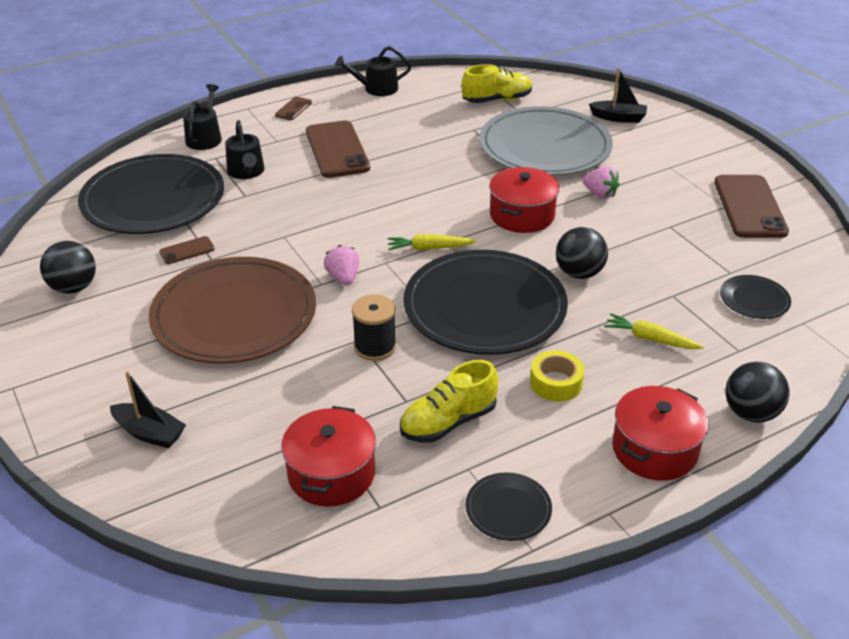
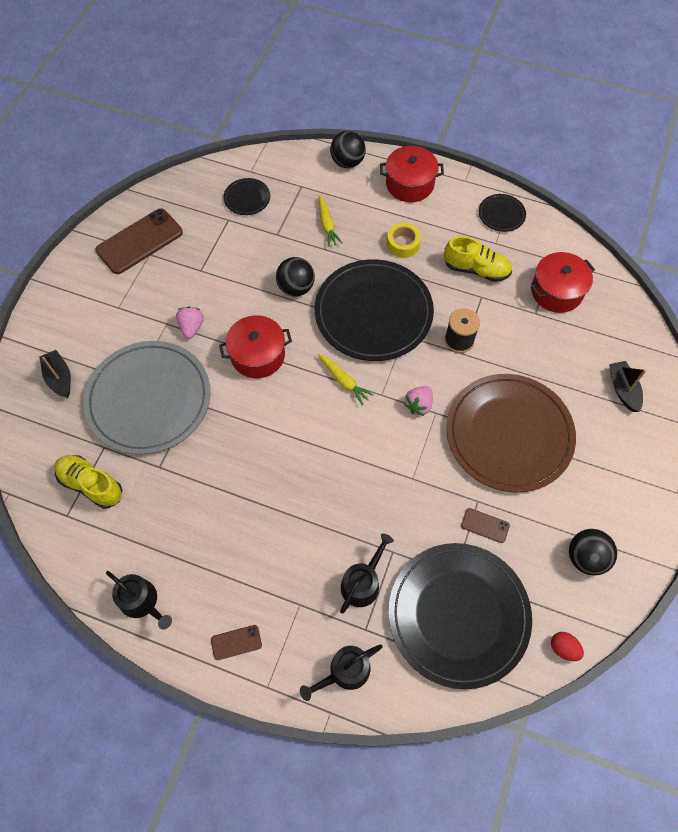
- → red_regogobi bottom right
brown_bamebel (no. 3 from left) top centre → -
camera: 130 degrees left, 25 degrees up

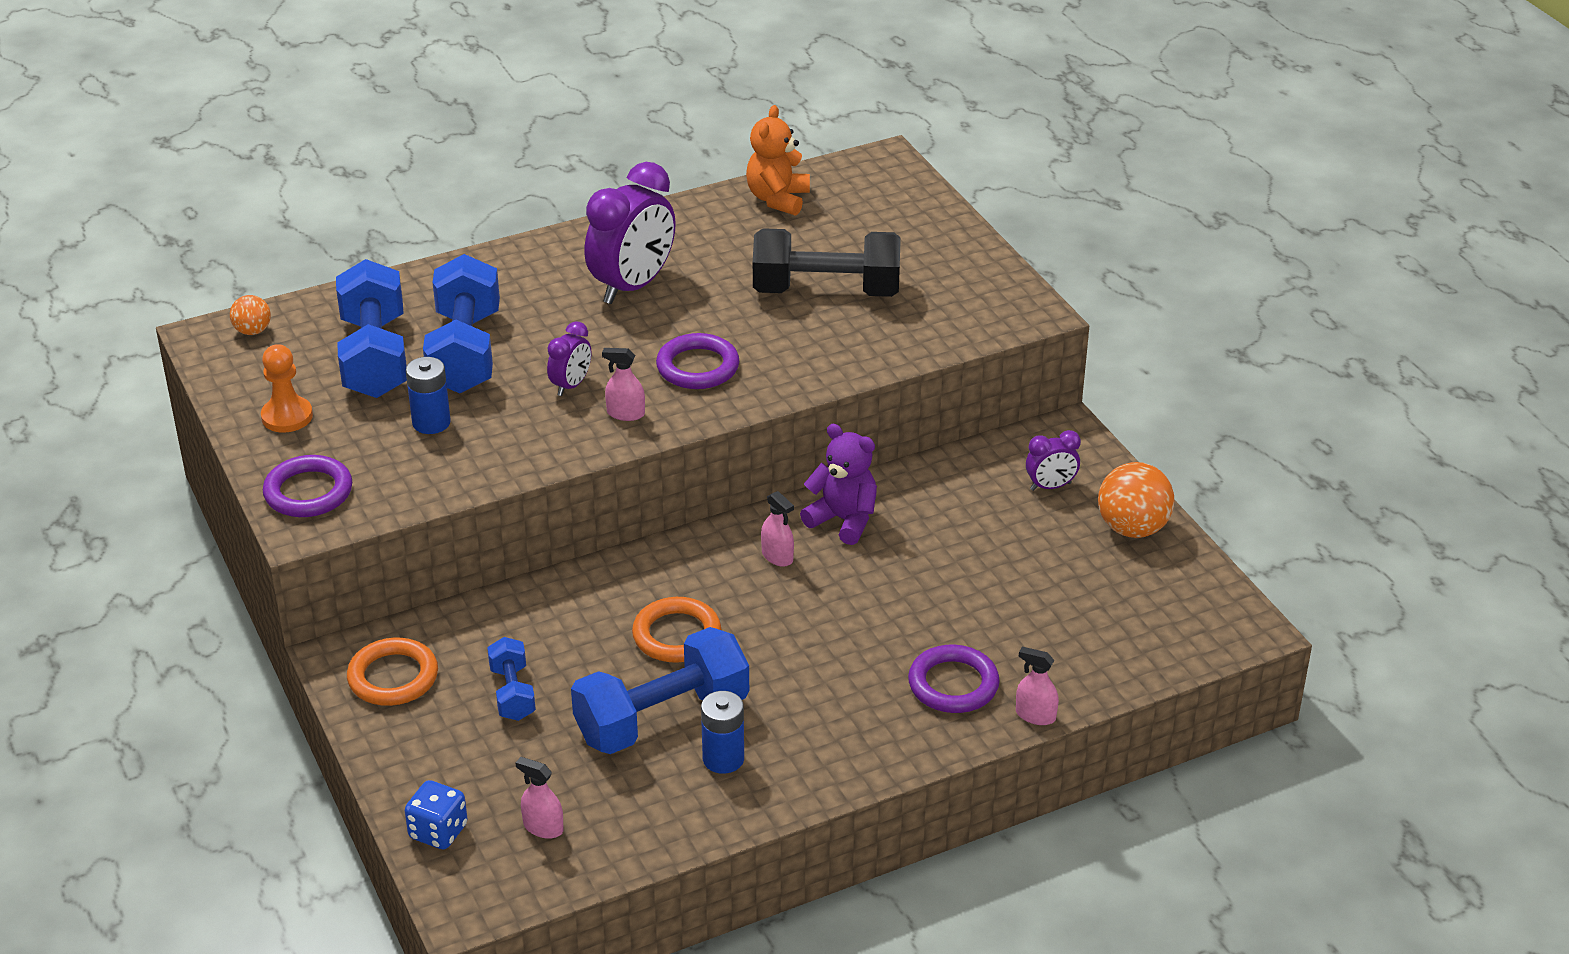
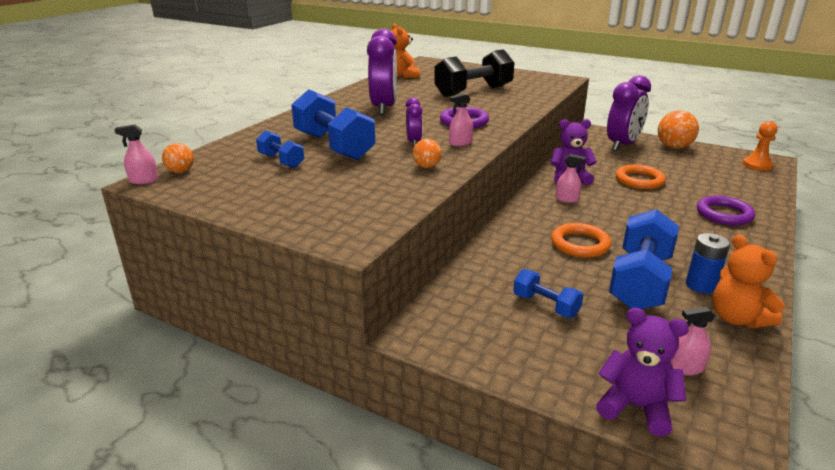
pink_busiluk (no. 4 from left in the first image) bottom centre → pink_busiluk (no. 1 from left) top left, relocated
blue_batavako (no. 1 from left) middle left → blue_batavako (no. 1 from left) top centre, x0.52
- → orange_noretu (no. 2 from left) top centre
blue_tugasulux bottom left → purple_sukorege (no. 2 from left) bottom right
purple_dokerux (no. 3 from left) middle right → purple_dokerux (no. 3 from left) top right, x2.01
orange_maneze (no. 1 from left in the first image) bottom left → orange_maneze (no. 2 from left) middle right, relocated
- → orange_sukorege (no. 2 from left) middle right
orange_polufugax middle left → orange_polufugax top right, relocated
purple_maneze (no. 1 from left) middle left → -
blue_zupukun (no. 1 from left) middle left → -
camera: 35 degrees left, 10 degrees down

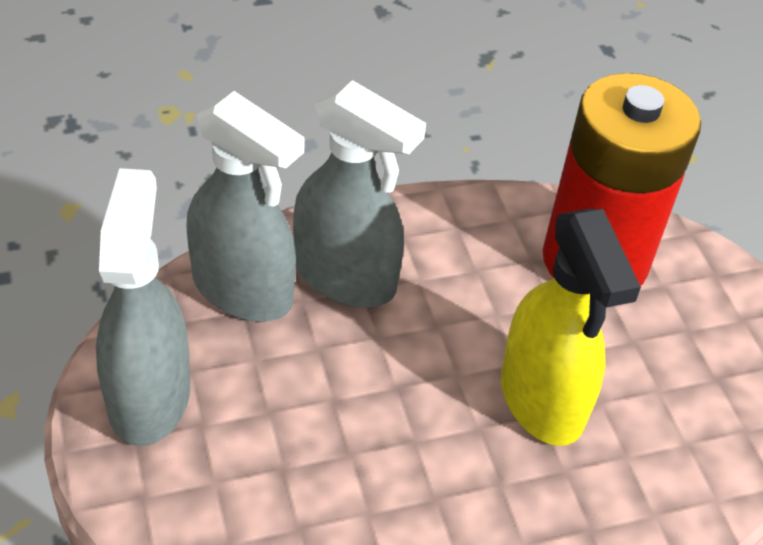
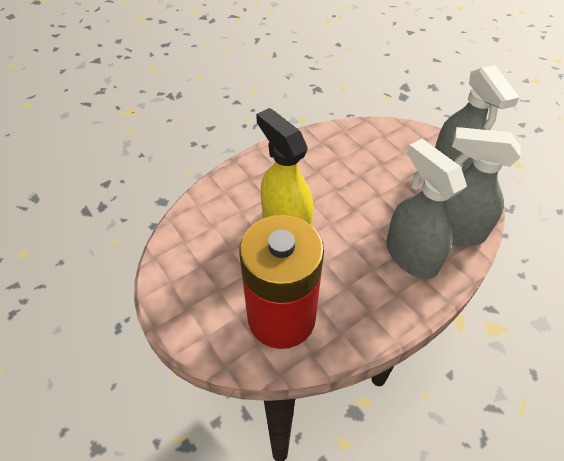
grey_busiluk (no. 3 from left in the first image) centre → grey_busiluk (no. 1 from left) middle right, 45 degrees clockwise
camera: 165 degrees right, 5 degrees up

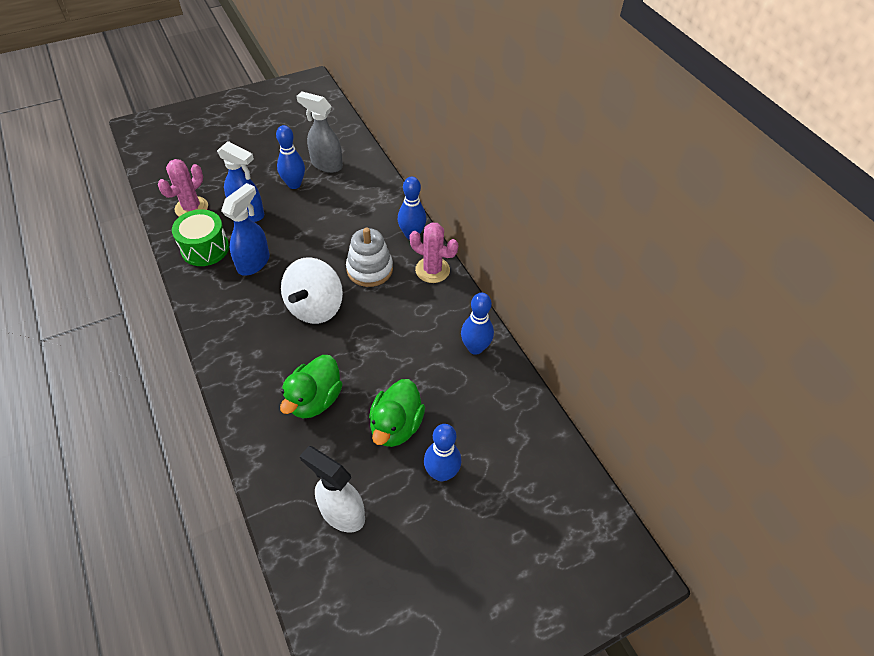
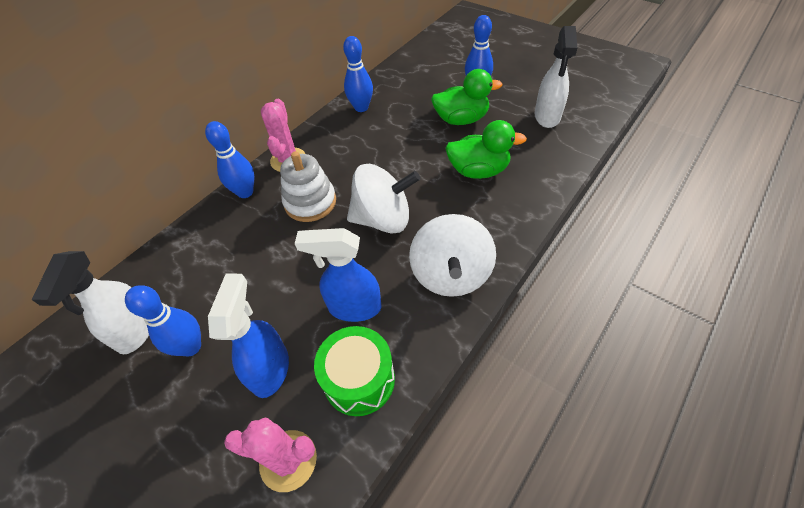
grey_busiluk top centre → white_busiluk (no. 1 from left) middle left
- → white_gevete (no. 2 from left) centre
camera: 110 degrees left, 0 degrees up

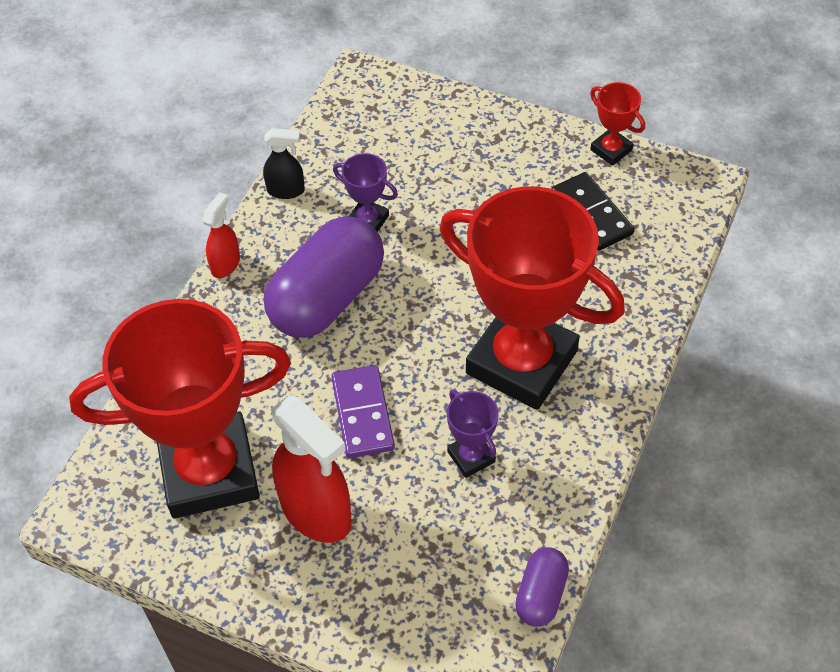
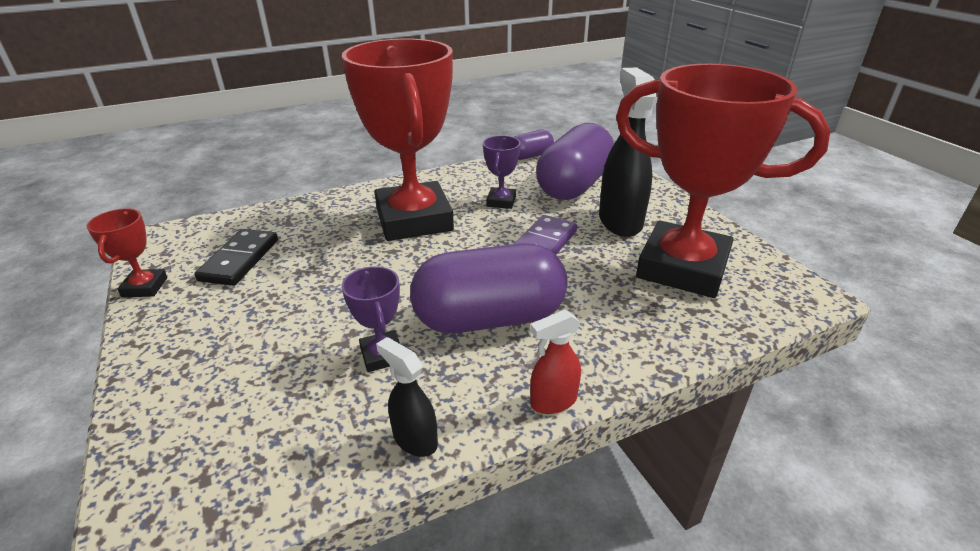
- → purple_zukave (no. 3 from left) top centre
red_busiluk (no. 2 from left) bottom centre → black_busiluk (no. 2 from left) top centre
camera: 140 degrees left, 20 degrees down

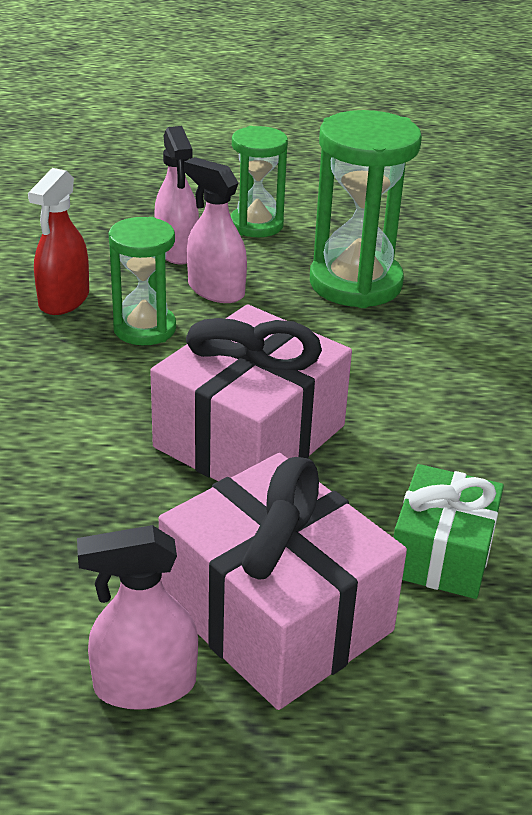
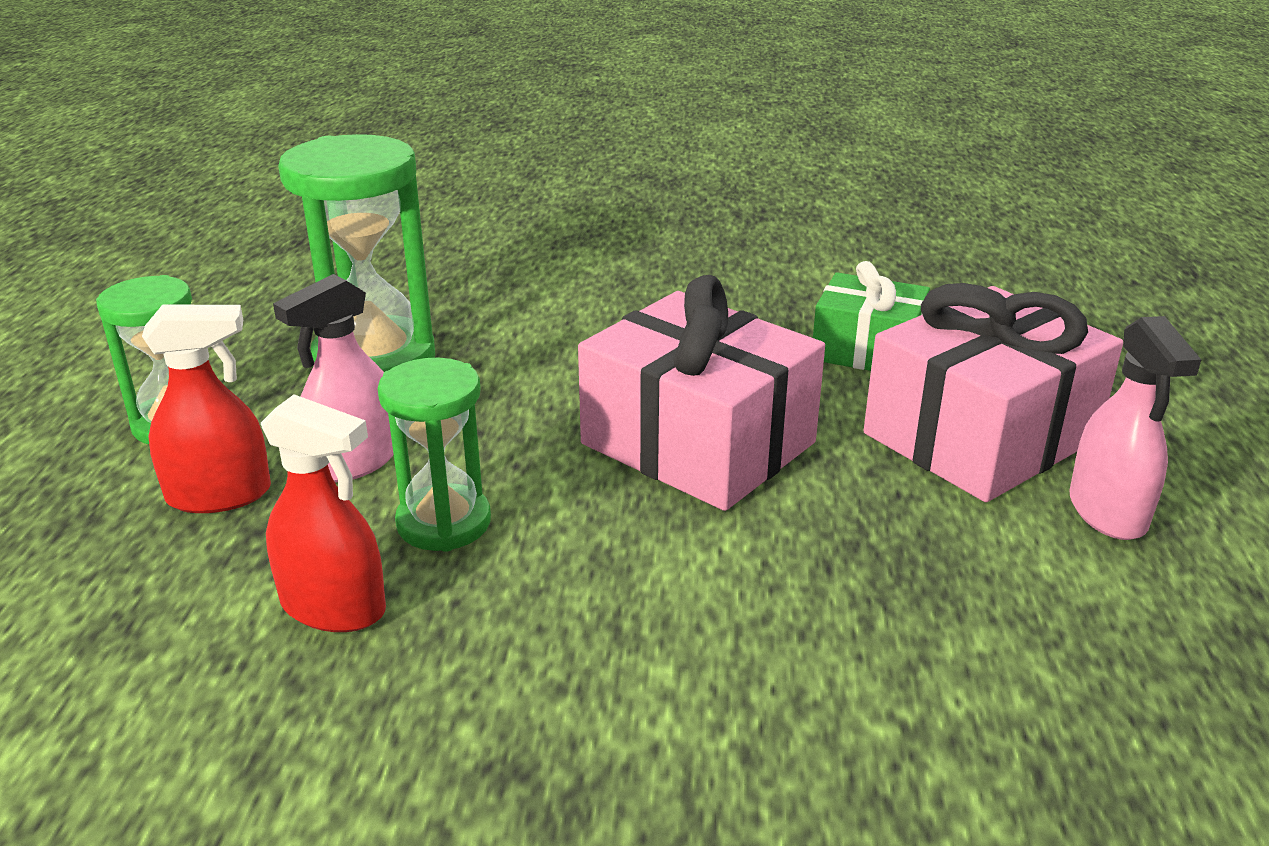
pink_busiluk (no. 2 from left) top left → red_busiluk (no. 1 from left) middle left
camera: 85 degrees left, 5 degrees down

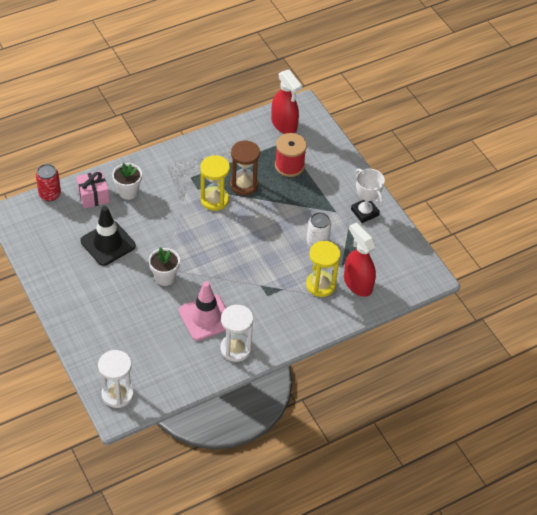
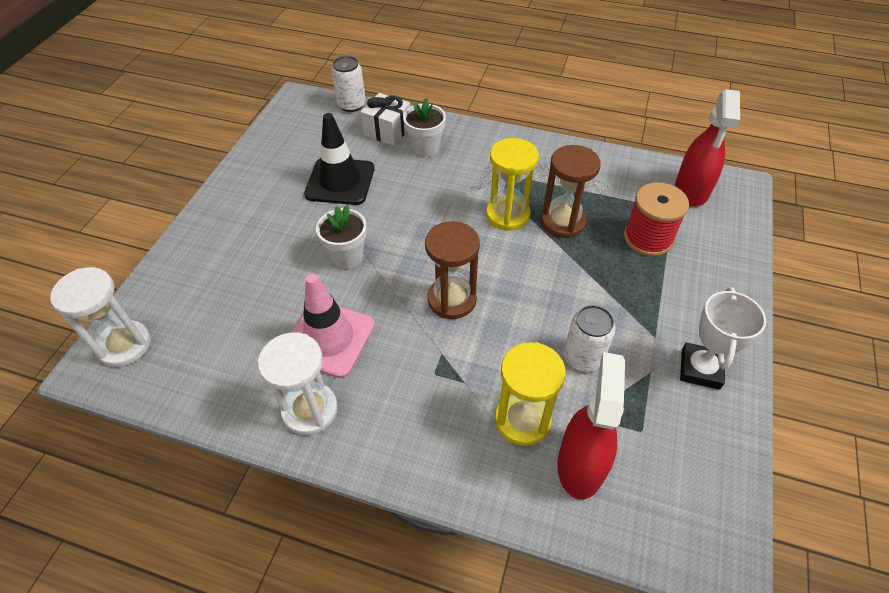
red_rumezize middle left → white_rumezize (no. 1 from left) top centre
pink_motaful middle left → white_motaful top centre
- → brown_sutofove (no. 1 from left) centre
camera: 50 degrees right, 0 degrees up

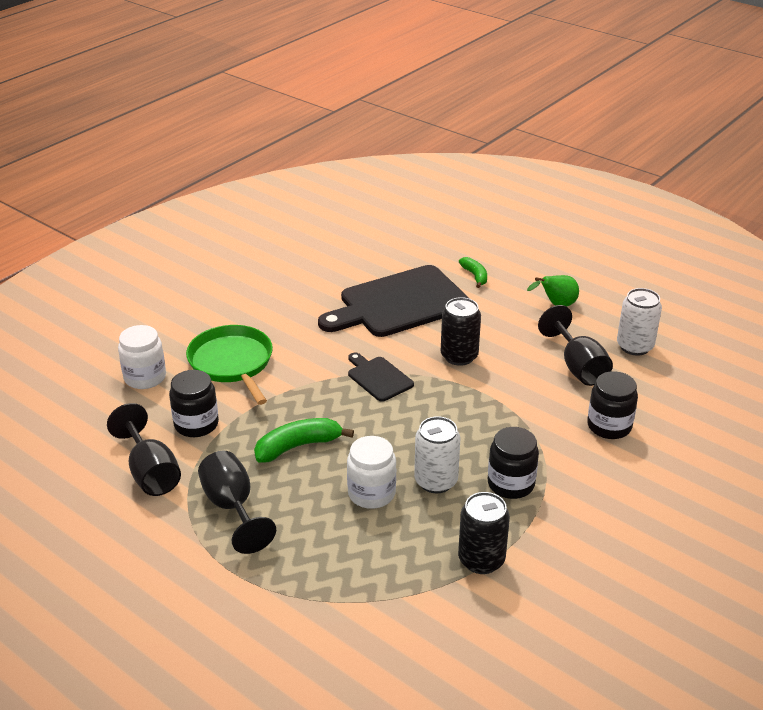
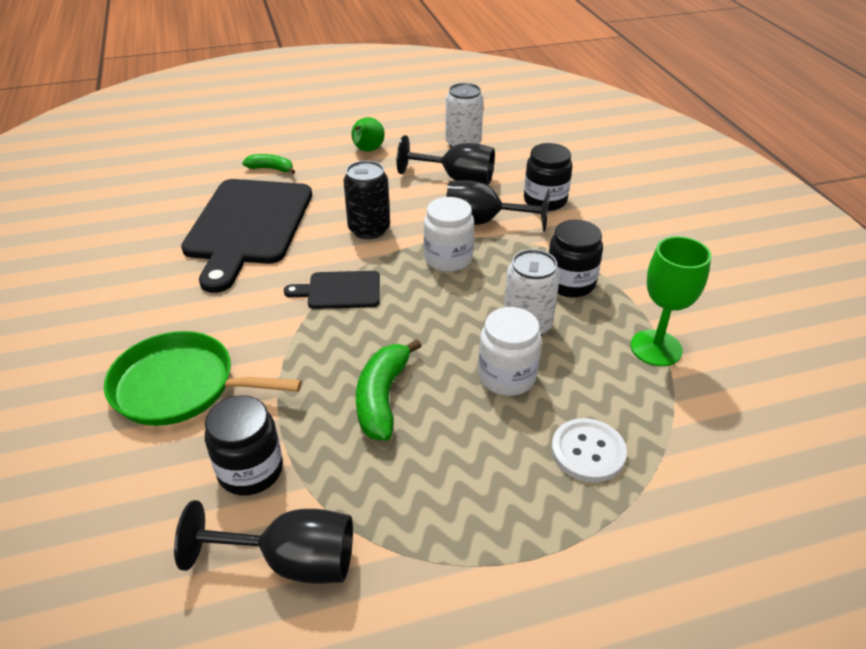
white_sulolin (no. 1 from left) middle left → white_sulolin (no. 1 from left) centre, relocated
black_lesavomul (no. 2 from left in the first image) bottom left → black_lesavomul (no. 3 from left) top centre, relocated
- → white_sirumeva bottom right
black_rumezize (no. 2 from left) bottom centre → green_lesavomul middle right
camera: 55 degrees left, 5 degrees up

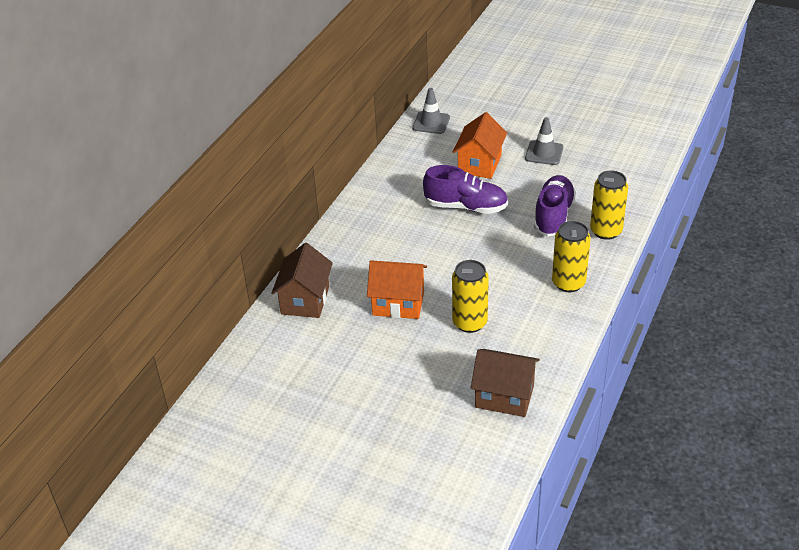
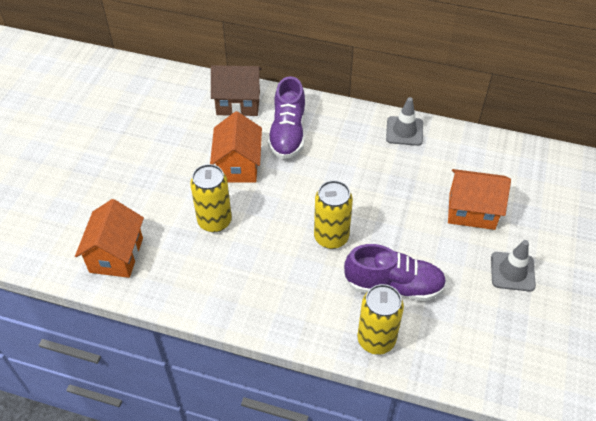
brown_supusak (no. 2 from left) bottom centre → orange_supusak (no. 1 from left) middle left
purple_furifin (no. 1 from left) centre → purple_furifin (no. 1 from left) top centre, relocated
yellow_rumezize (no. 2 from left) middle right → yellow_rumezize (no. 2 from left) centre, relocated
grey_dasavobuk (no. 1 from left) top centre → grey_dasavobuk (no. 1 from left) top right, relocated
camera: 80 degrees right, 10 degrees up

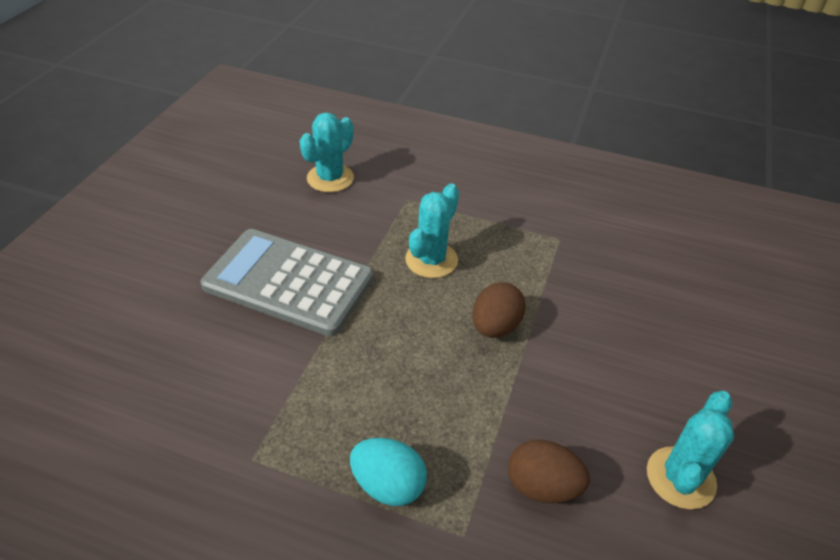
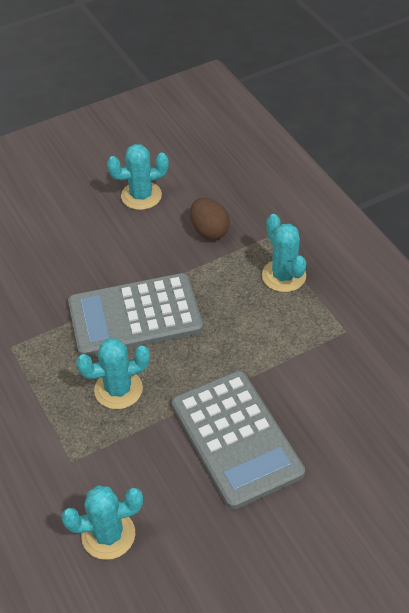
brown_regogobi (no. 1 from left) centre → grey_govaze (no. 1 from left) middle left
turquoise_regogobi bottom centre → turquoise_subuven (no. 4 from left) middle right
camera: 135 degrees left, 5 degrees up

